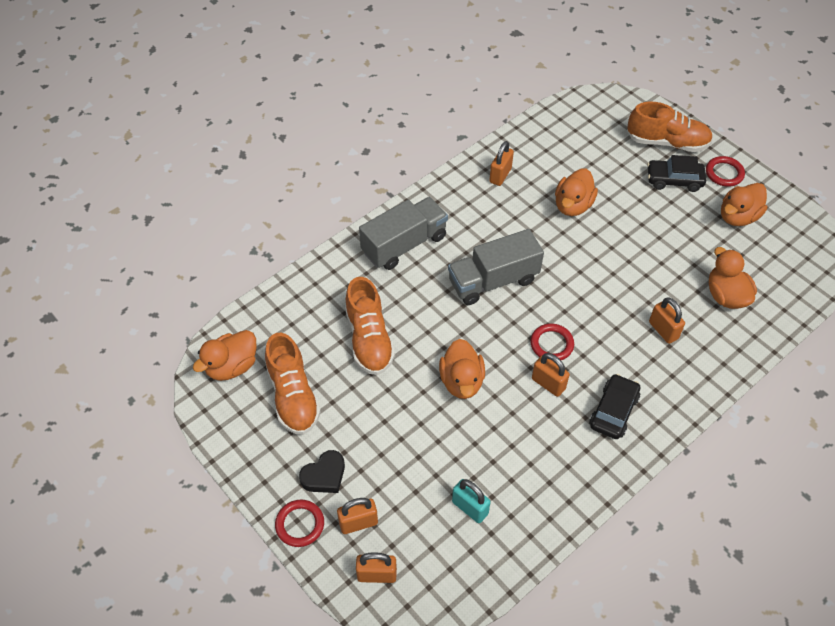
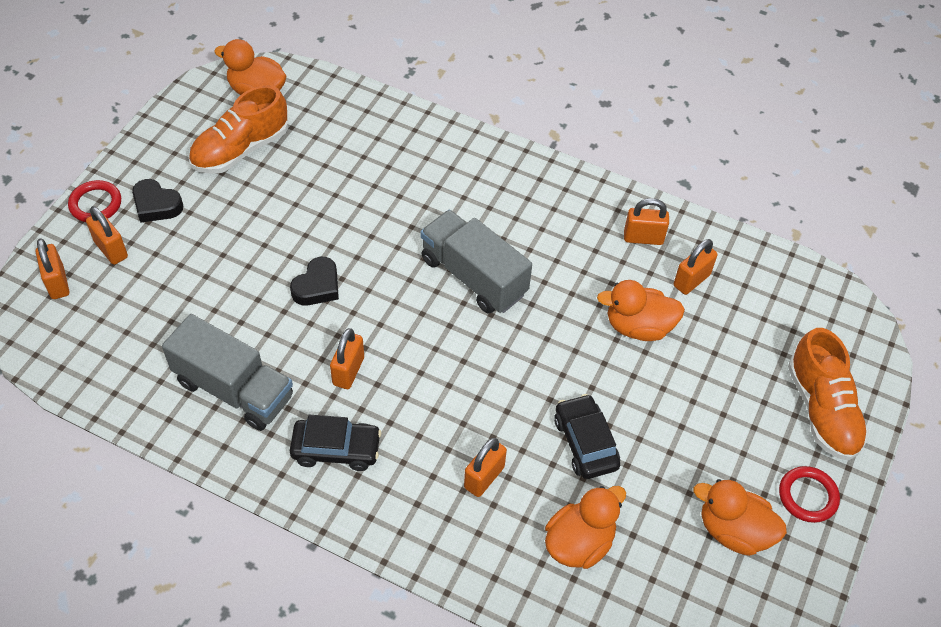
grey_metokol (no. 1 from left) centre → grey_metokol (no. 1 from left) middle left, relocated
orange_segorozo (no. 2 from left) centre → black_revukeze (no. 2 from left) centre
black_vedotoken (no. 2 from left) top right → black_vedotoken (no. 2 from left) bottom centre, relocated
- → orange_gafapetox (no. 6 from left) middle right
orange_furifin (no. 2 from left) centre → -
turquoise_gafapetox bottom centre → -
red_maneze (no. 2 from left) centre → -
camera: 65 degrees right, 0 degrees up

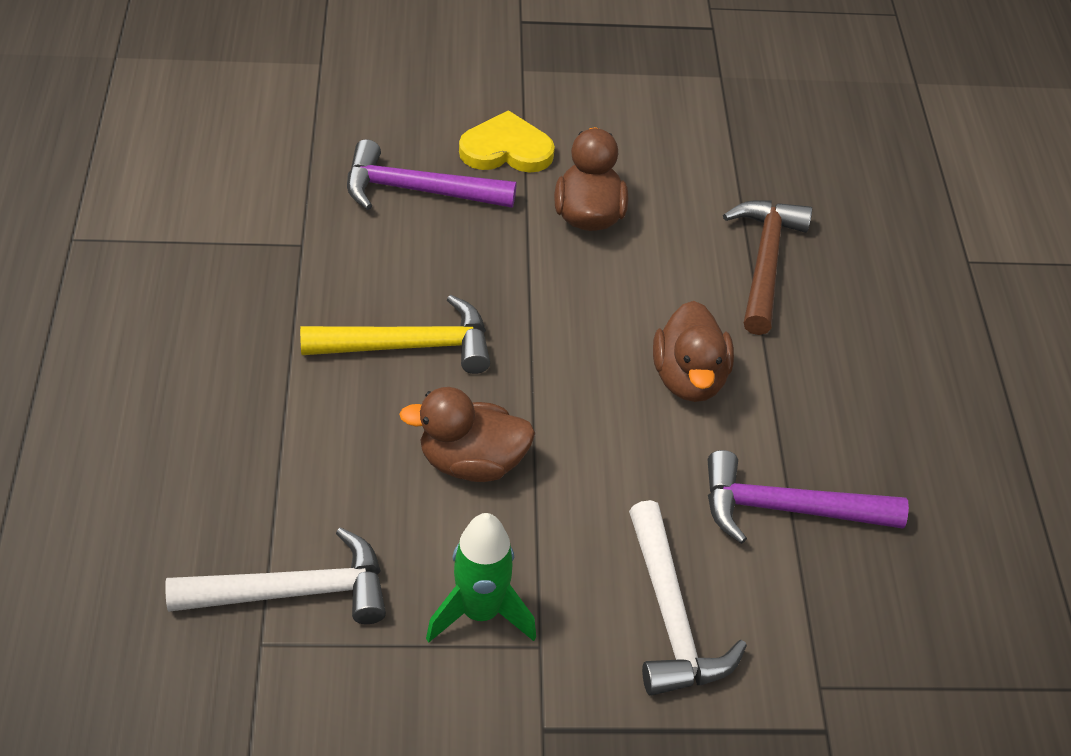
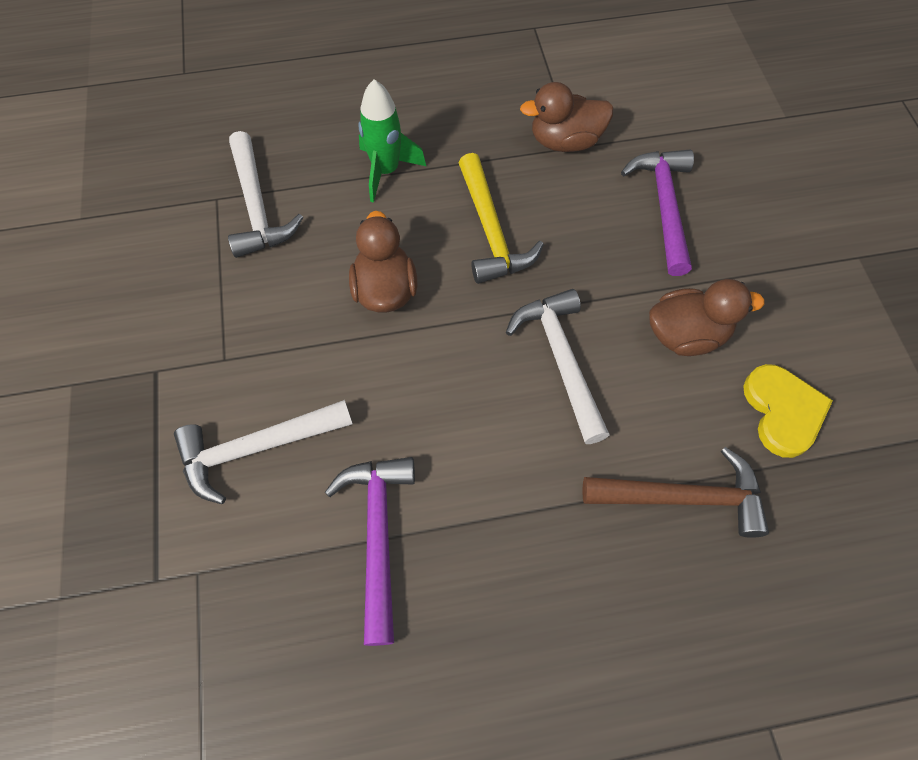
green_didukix bottom centre → green_didukix top centre, relocated
- → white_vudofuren (no. 3 from left) centre
brown_segorozo (no. 3 from left in the first image) centre → brown_segorozo (no. 2 from left) top centre, relocated
yellow_revukeze top centre → yellow_revukeze middle right, relocated
camera: 85 degrees right, 15 degrees up

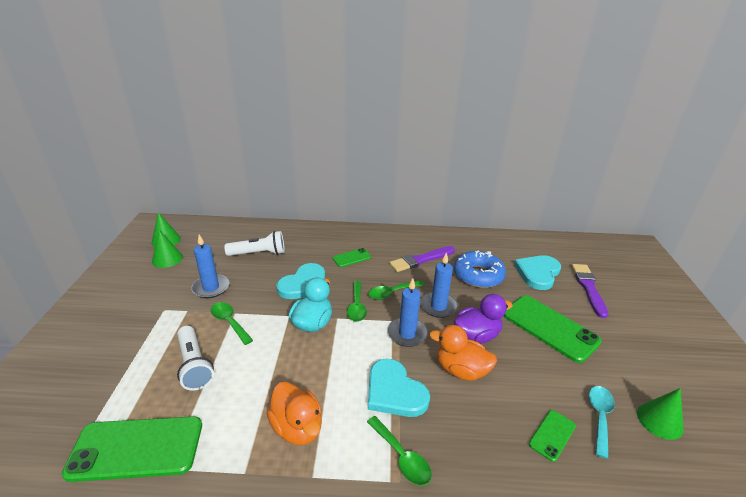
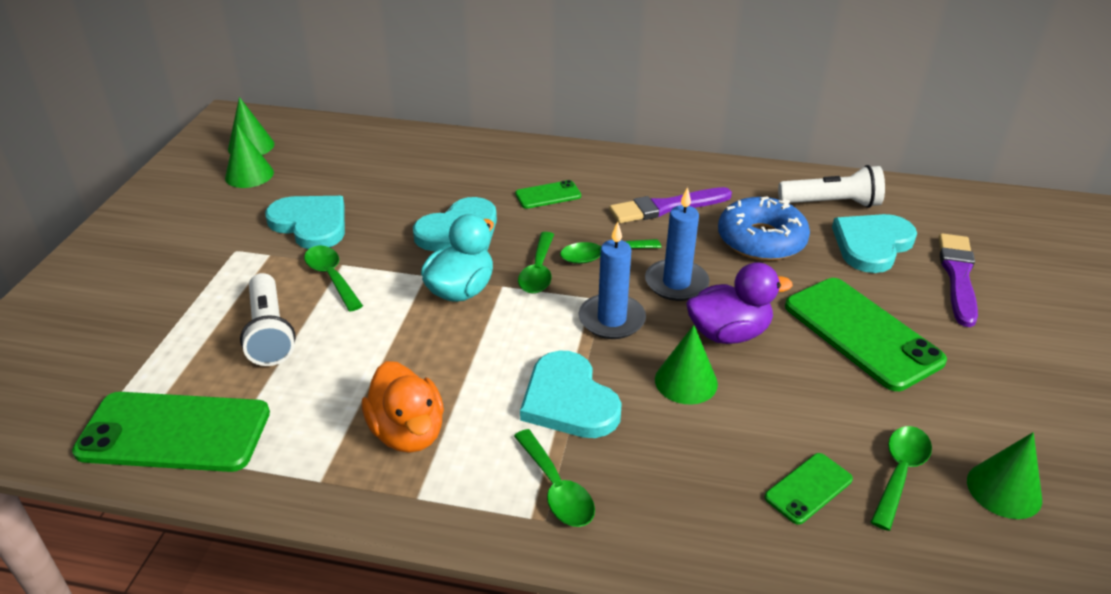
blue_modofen (no. 1 from left) middle left → turquoise_revukeze (no. 1 from left) middle left
orange_segorozo (no. 2 from left) bottom centre → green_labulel (no. 3 from left) centre
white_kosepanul (no. 2 from left) centre → white_kosepanul (no. 2 from left) top right, relocated
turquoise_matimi bottom right → green_matimi (no. 5 from left) bottom right
camera: 10 degrees right, 5 degrees up

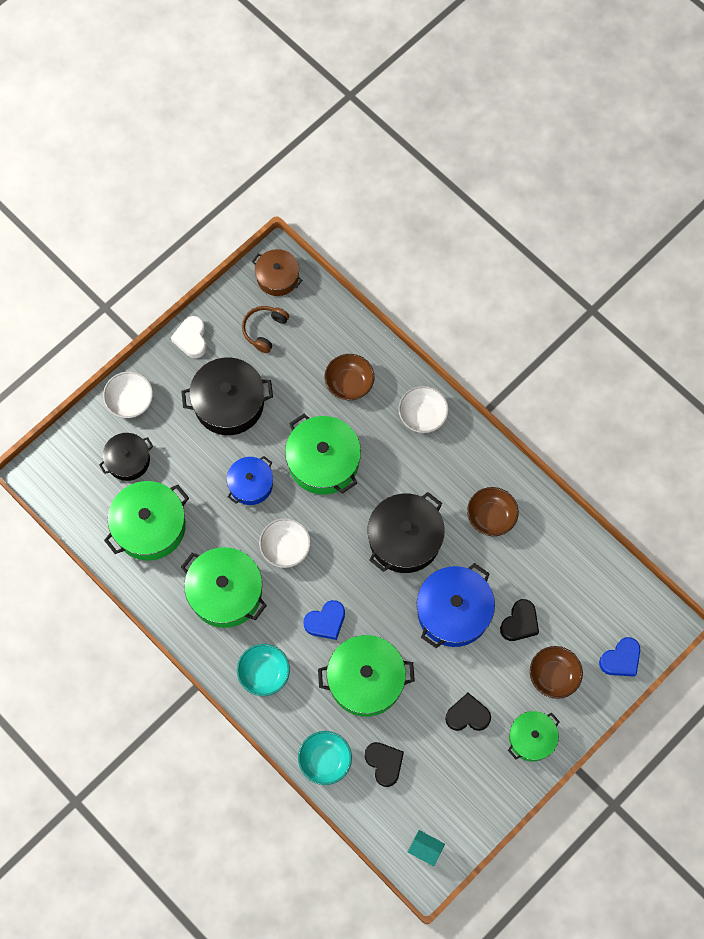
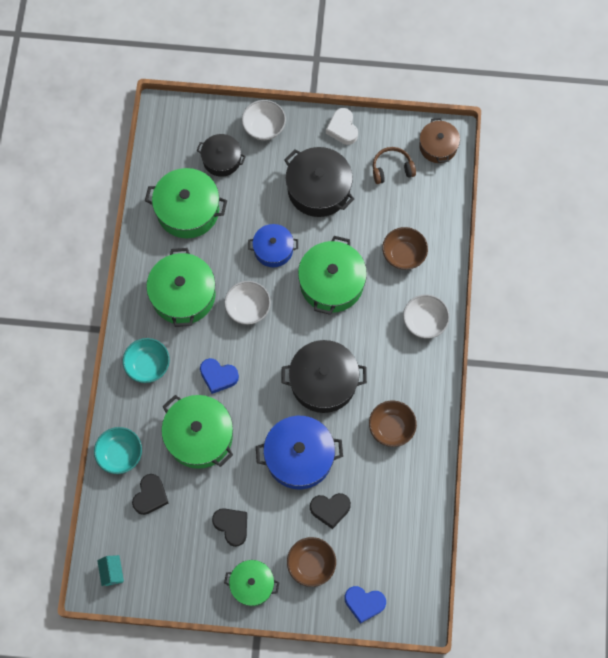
white_revukeze middle left → white_revukeze top centre, 60 degrees counterclockwise
camera: 50 degrees right, 0 degrees up

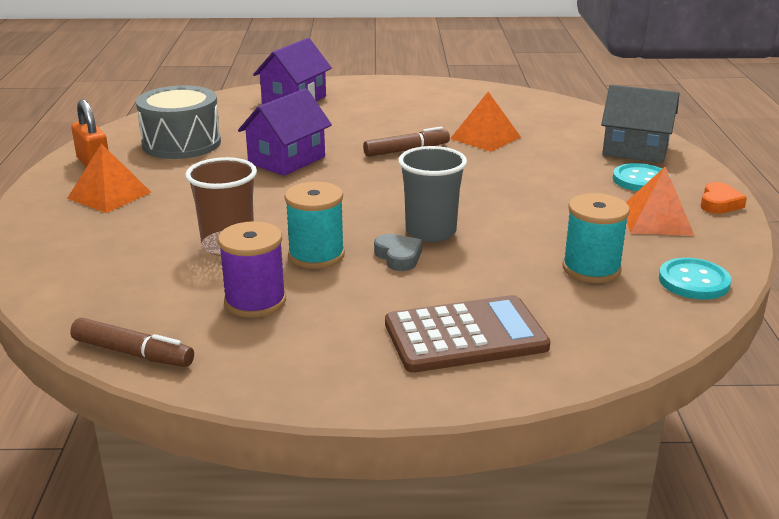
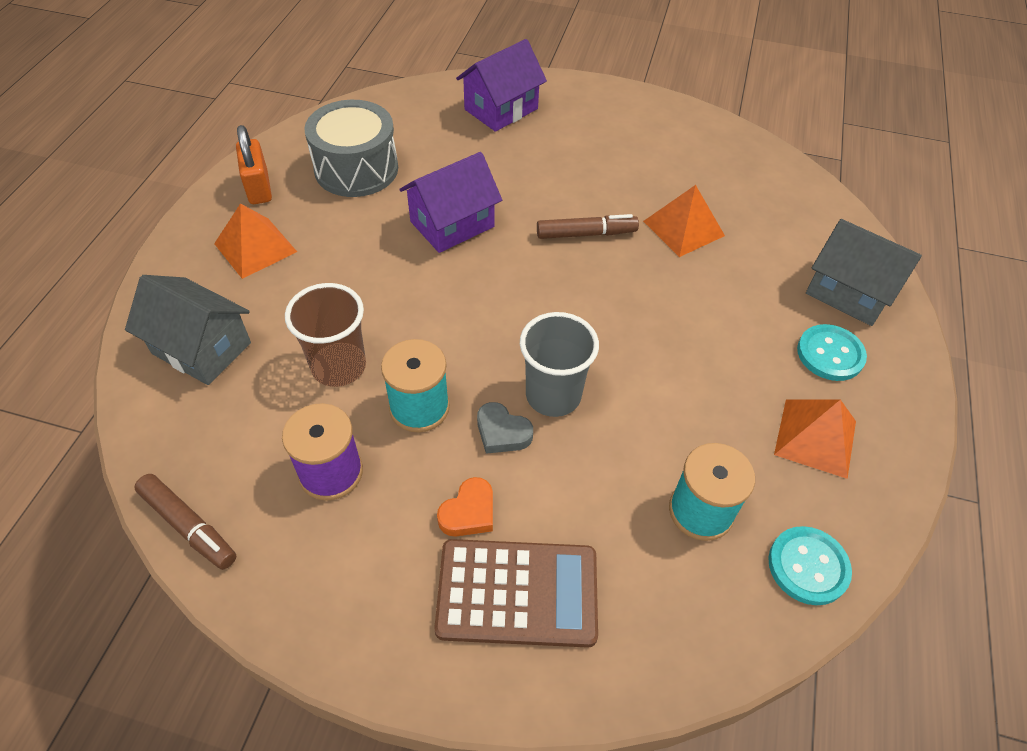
- → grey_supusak (no. 1 from left) middle left
orange_revukeze middle right → orange_revukeze bottom centre, relocated
grey_revukeze centre, 135 degrees clockwise
camera: 15 degrees right, 25 degrees up

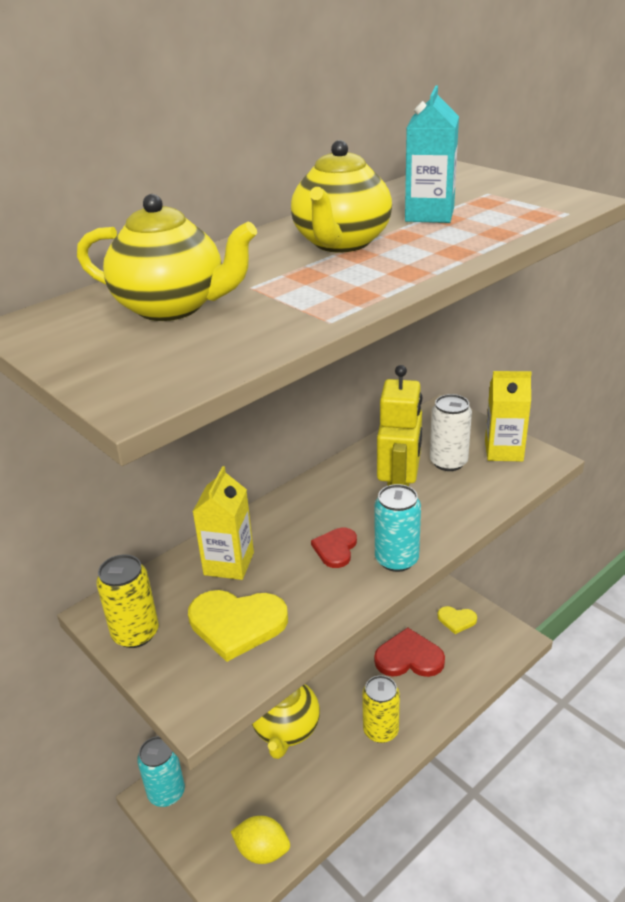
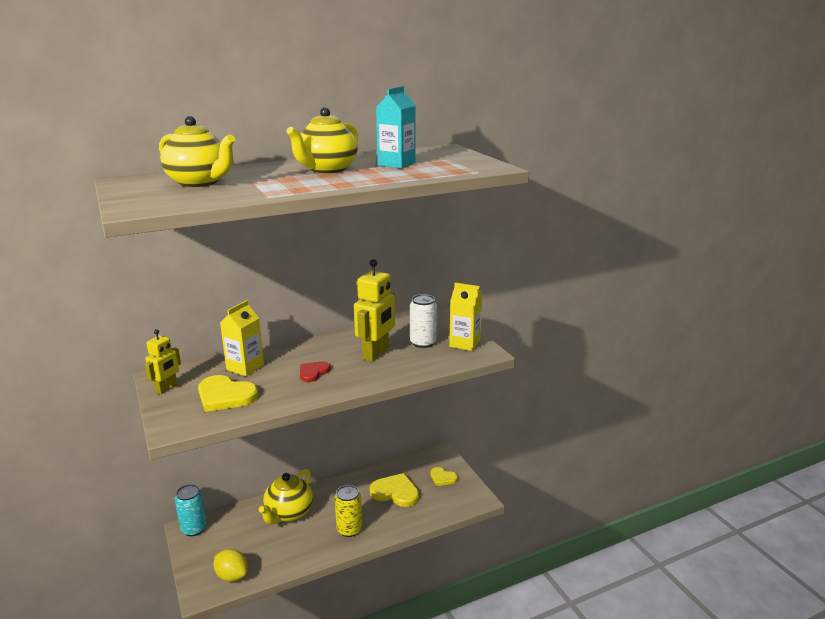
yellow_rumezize (no. 1 from left) middle left → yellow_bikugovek (no. 1 from left) middle left
red_revukeze (no. 2 from left) bottom centre → yellow_revukeze (no. 2 from left) bottom centre
turquoise_rumezize (no. 2 from left) centre → -
camera: 15 degrees right, 10 degrees down

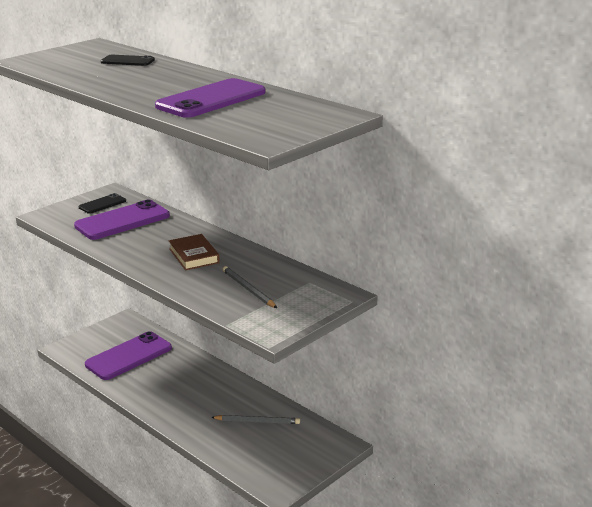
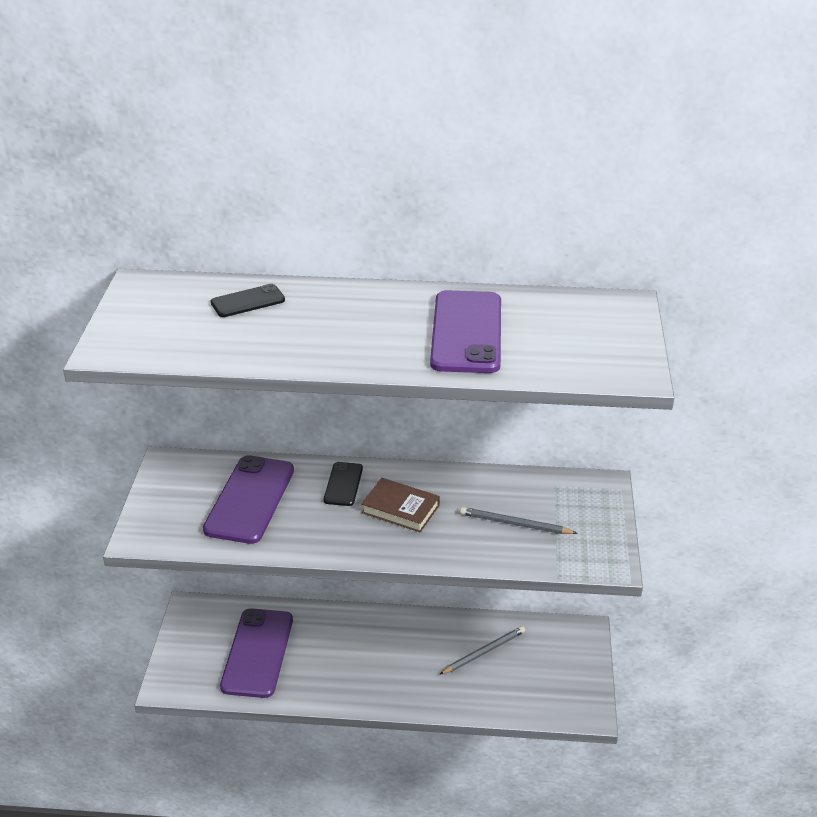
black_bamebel (no. 1 from left in the first image) middle left → black_bamebel (no. 2 from left) centre, relocated
camera: 40 degrees left, 10 degrees up

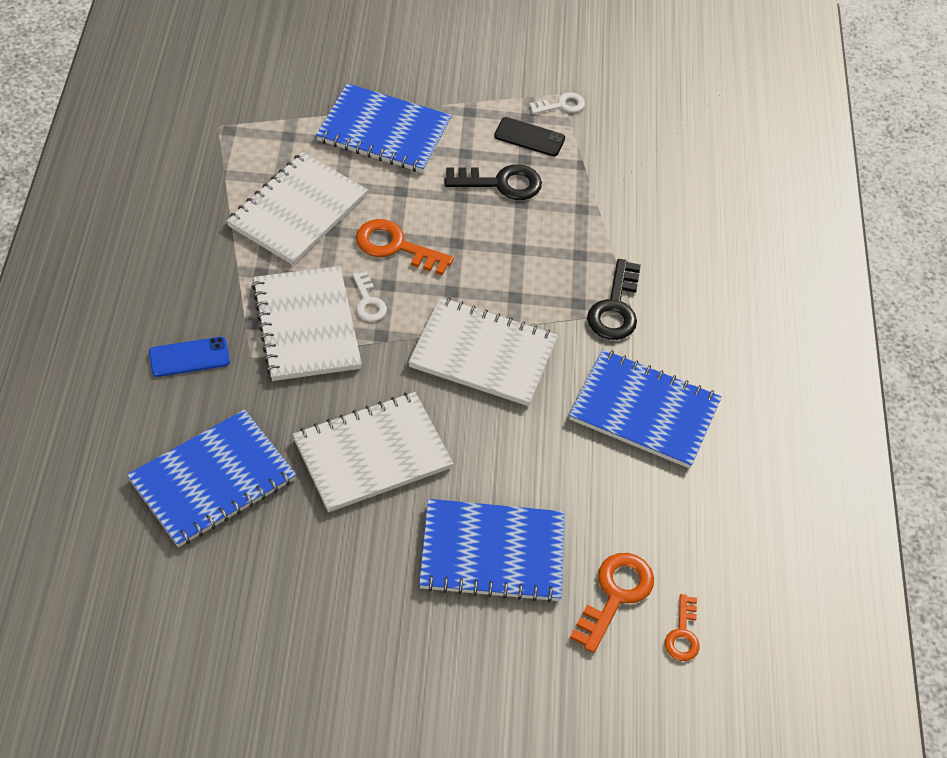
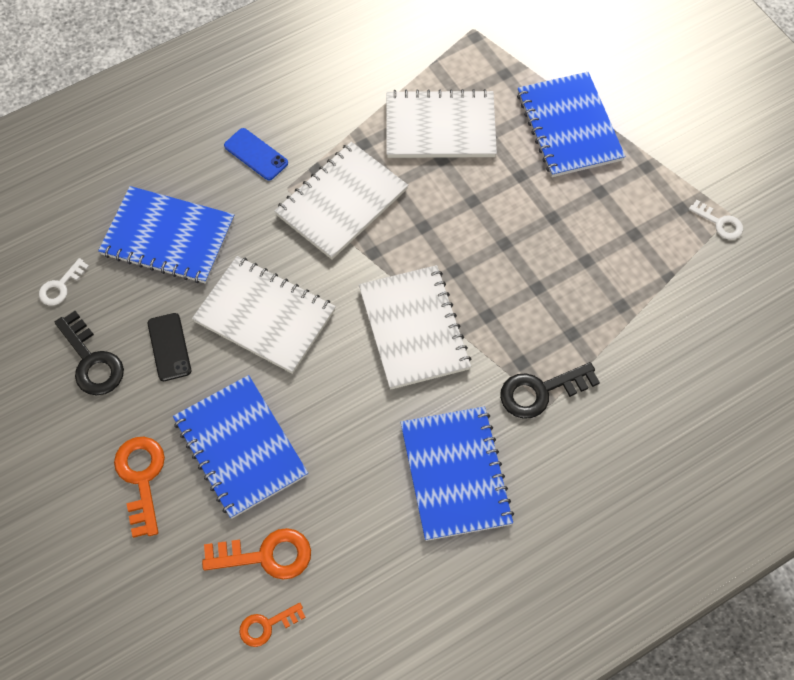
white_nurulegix (no. 1 from left) centre → white_nurulegix (no. 1 from left) middle left, relocated
black_nurulegix (no. 1 from left) top centre → black_nurulegix (no. 1 from left) middle left, relocated
orange_nurulegix (no. 1 from left) top centre → orange_nurulegix (no. 1 from left) bottom left, relocated
black_bamebel top centre → black_bamebel middle left, relocated
camera: 60 degrees right, 10 degrees up

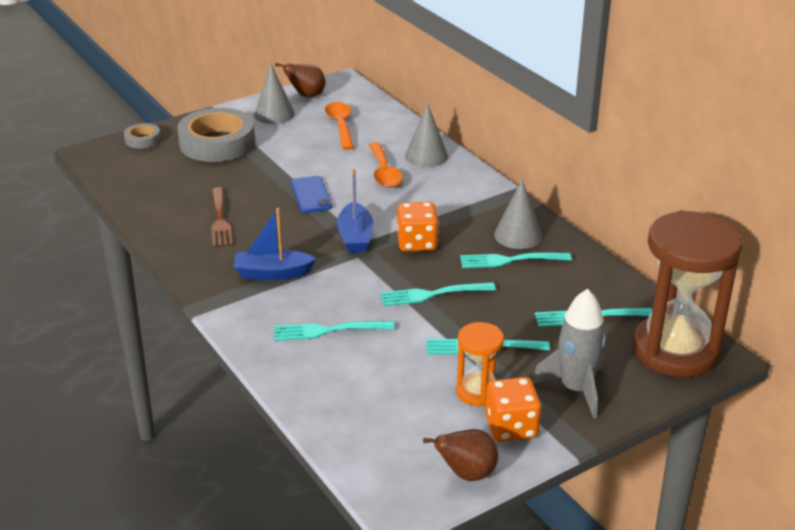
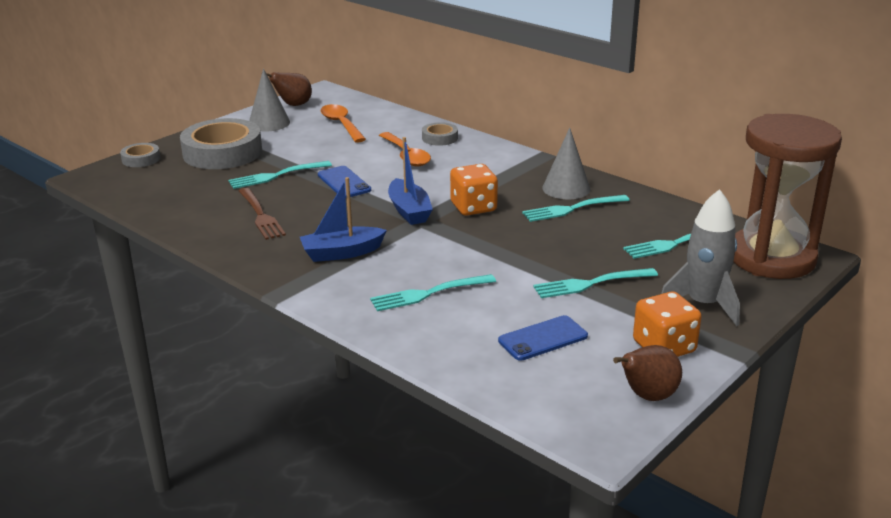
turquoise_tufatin (no. 2 from left in the first image) centre → turquoise_tufatin (no. 1 from left) middle left, relocated
grey_labulel (no. 2 from left) top centre → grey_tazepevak (no. 3 from left) top centre
- → blue_bamebel (no. 2 from left) centre
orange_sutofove bottom centre → -
camera: 15 degrees left, 5 degrees down

